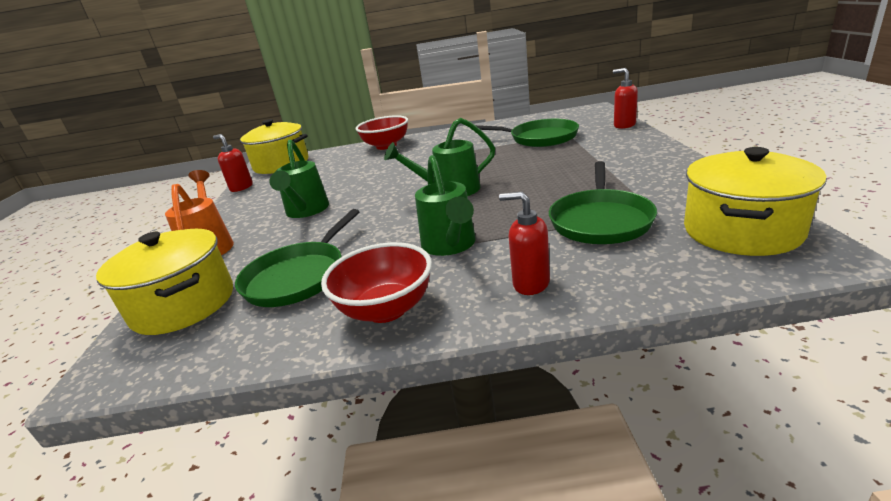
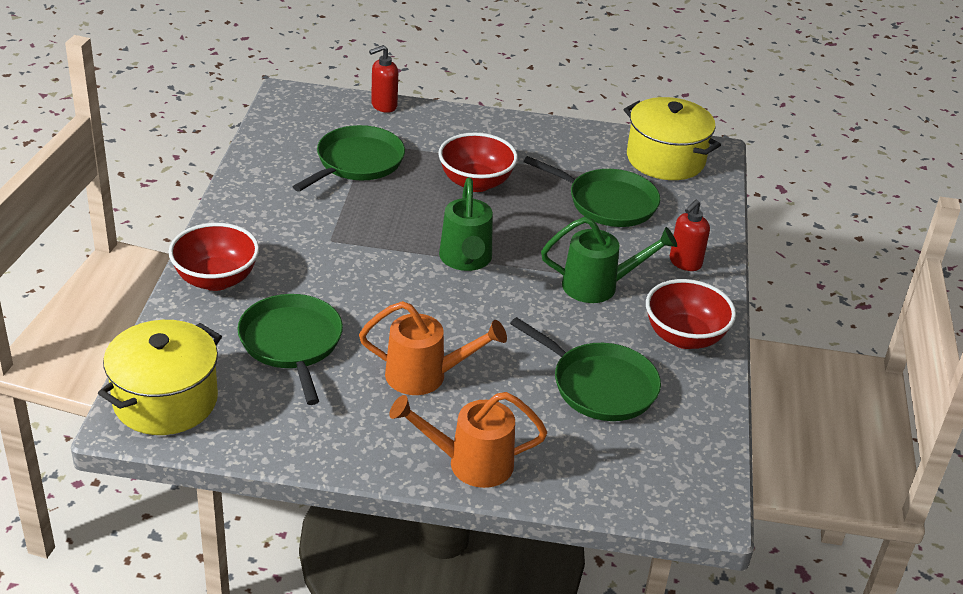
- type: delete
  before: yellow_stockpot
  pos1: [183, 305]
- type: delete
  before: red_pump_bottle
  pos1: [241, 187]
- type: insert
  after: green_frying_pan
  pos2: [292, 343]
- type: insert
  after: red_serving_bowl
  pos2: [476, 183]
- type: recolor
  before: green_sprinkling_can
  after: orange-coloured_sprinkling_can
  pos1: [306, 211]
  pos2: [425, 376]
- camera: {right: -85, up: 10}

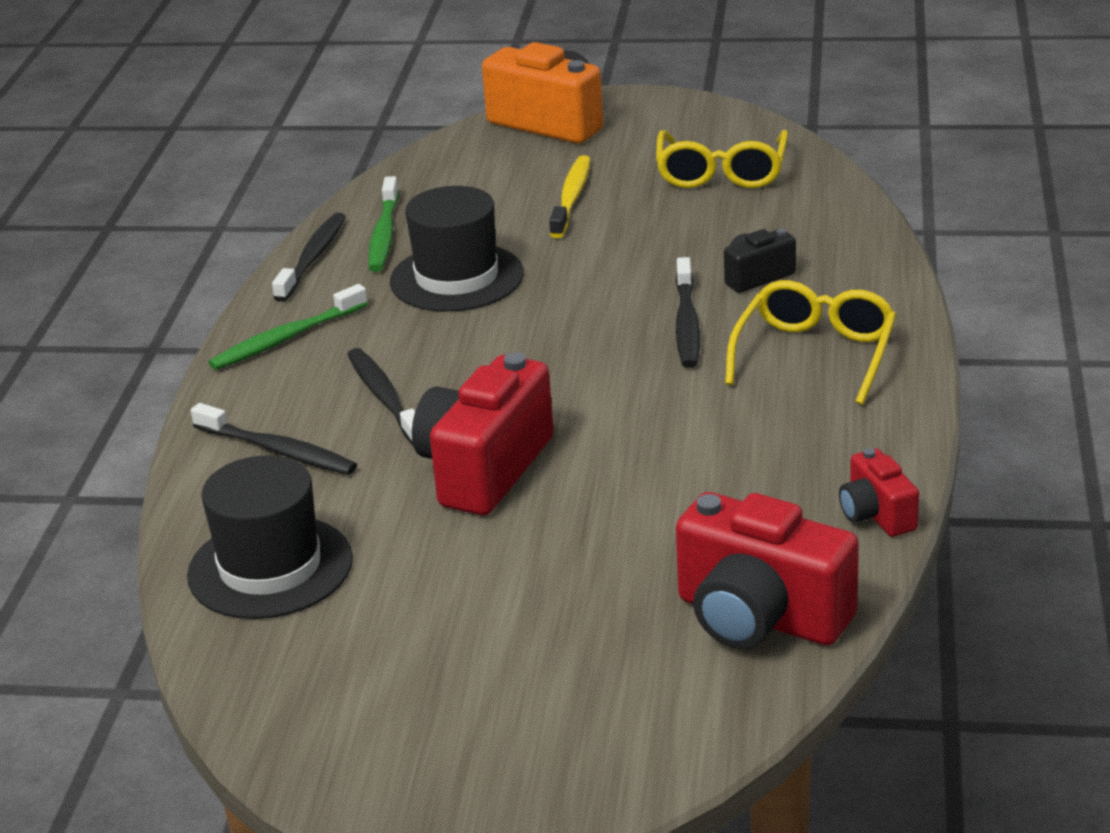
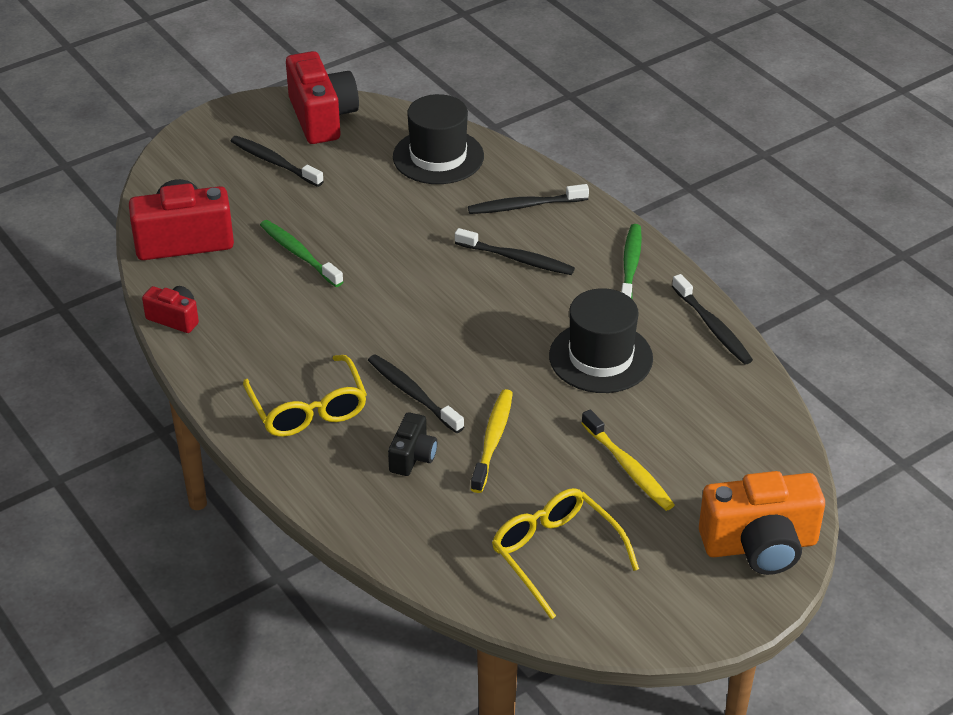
- type: insert
  after: jet-black_tooth_brush
  pos2: [274, 162]
- type: insert
  after: yellow_tooth_brush
  pos2: [492, 440]
- type: move
  before: green_tooth_brush
  pos1: [384, 234]
  pos2: [299, 254]
- type: move
  before: red_camera
  pos1: [484, 469]
  pos2: [322, 117]
- camera: {right: 135, up: 10}

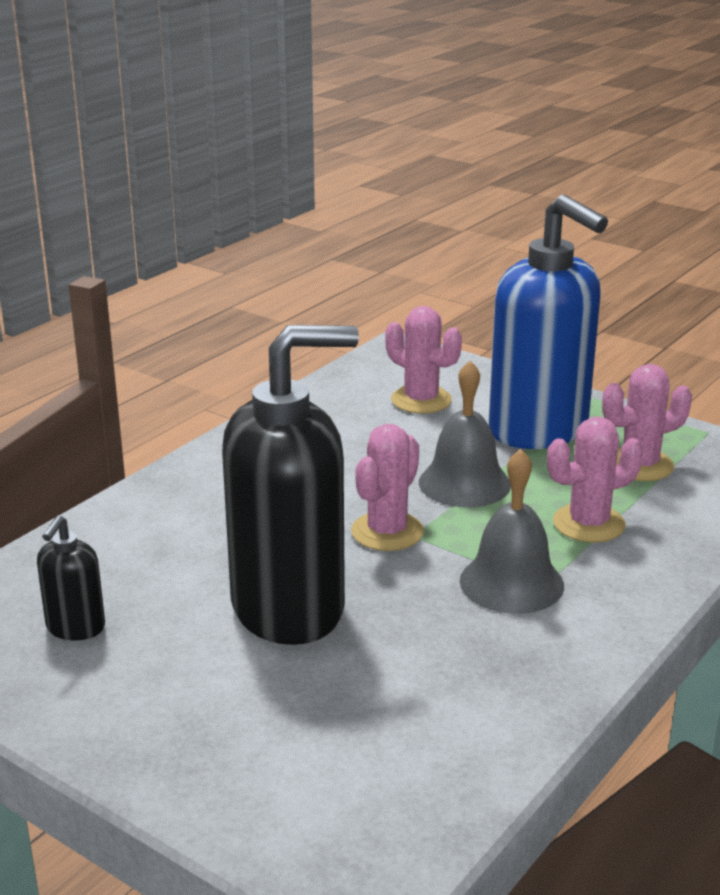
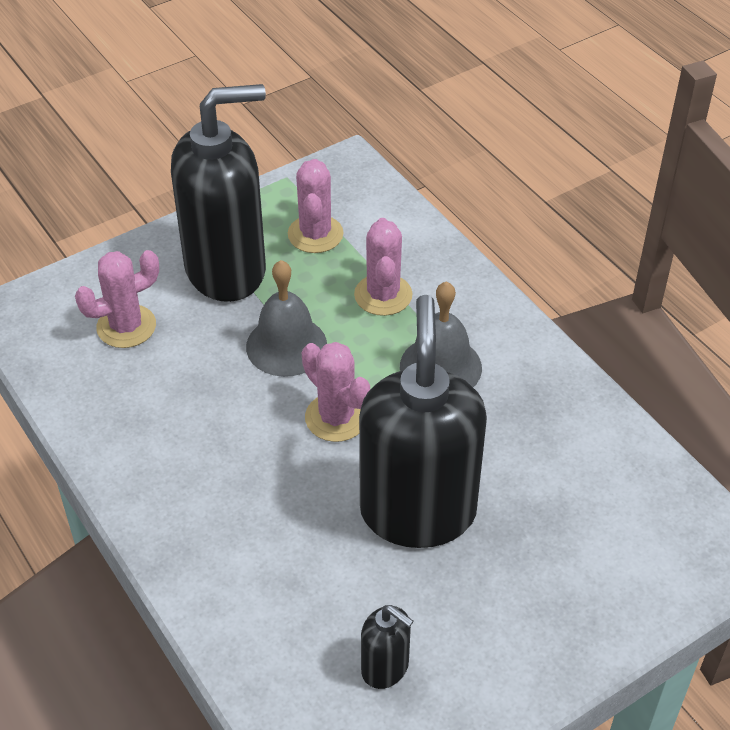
- type: recolor
  before: royal_blue_pump_bottle
  after: jet-black_pump_bottle
  pos1: [539, 430]
  pos2: [226, 270]
- camera: {right: -70, up: 20}

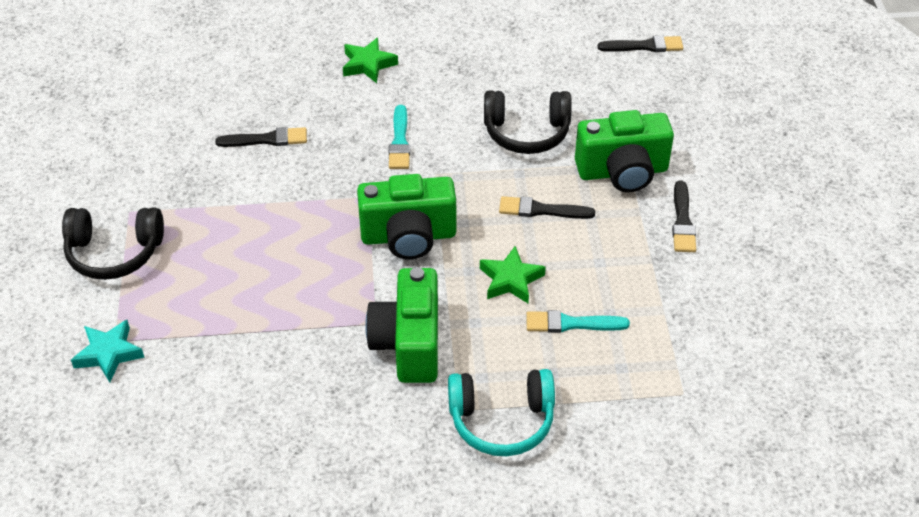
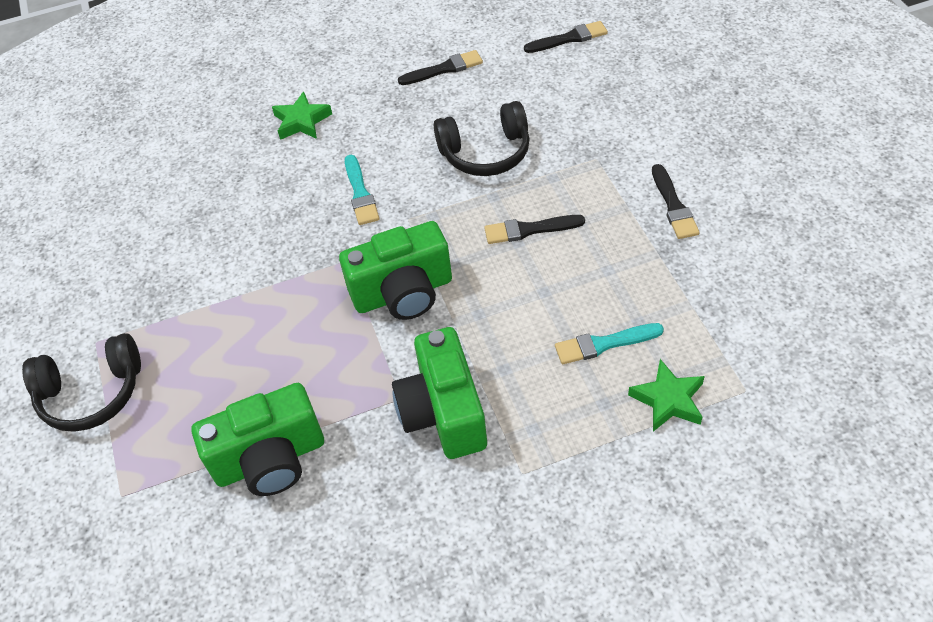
- type: delete
  before: teal_five-pointed_star
  pos1: [109, 354]
- type: delete
  before: teal_headset
  pos1: [502, 420]
- type: move
  before: jet-black_brush
  pos1: [267, 139]
  pos2: [444, 69]
- type: move
  before: green_five-pointed_star
  pos1: [511, 280]
  pos2: [668, 400]
- type: move
  before: green_camera
  pos1: [622, 172]
  pos2: [270, 459]
- camera: {right: -10, up: 5}

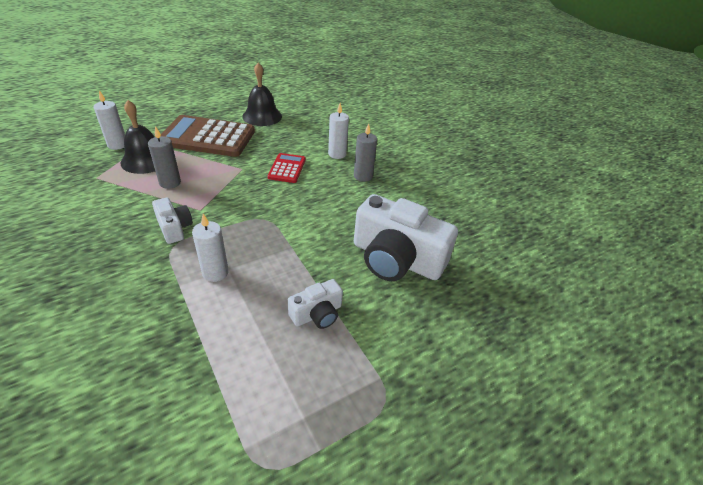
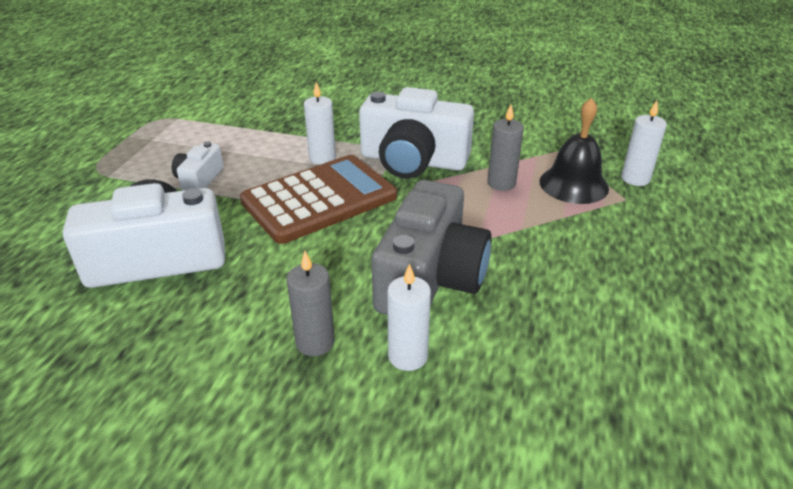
- type: delete
  before: jet-black_hand_bell
  pos1: [262, 116]
- type: move
  before: dark_brown_adding_machine
  pos1: [208, 137]
  pos2: [319, 199]
- type: replace
  before: red_adding_machine
  after: gray_camera
  pos1: [287, 168]
  pos2: [430, 278]
- type: resize
  before: pure_white_camera
  pos1: [174, 228]
  pos2: [413, 161]
  scale: 2.05
- camera: {right: 140, up: -5}

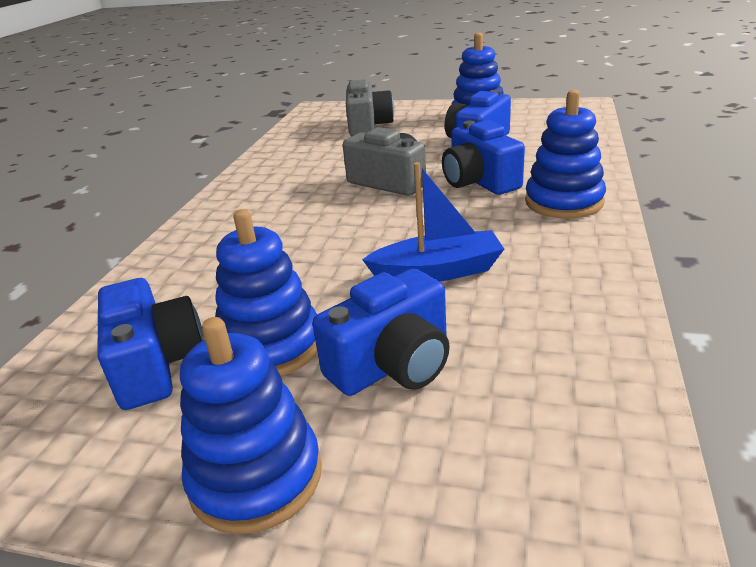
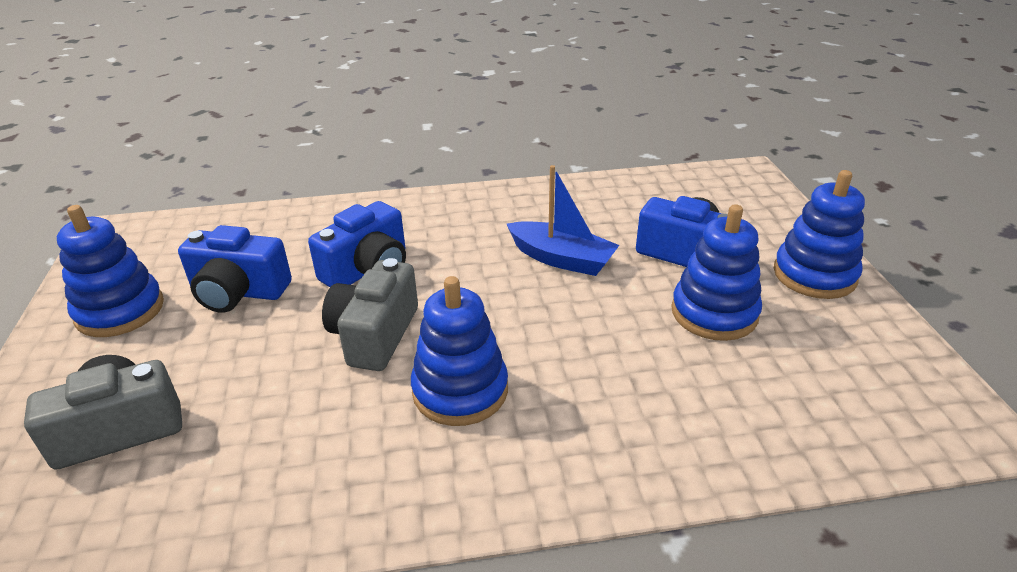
- type: delete
  before: royal_blue_camera
  pos1: [156, 364]
- type: move
  before: royal_blue_stacking_rings
  pos1: [564, 202]
  pos2: [460, 390]
- type: rotate
  before: royal_blue_boat
  pos1: [437, 272]
  pos2: [562, 259]
  turn: 150
- camera: {right: -115, up: 5}

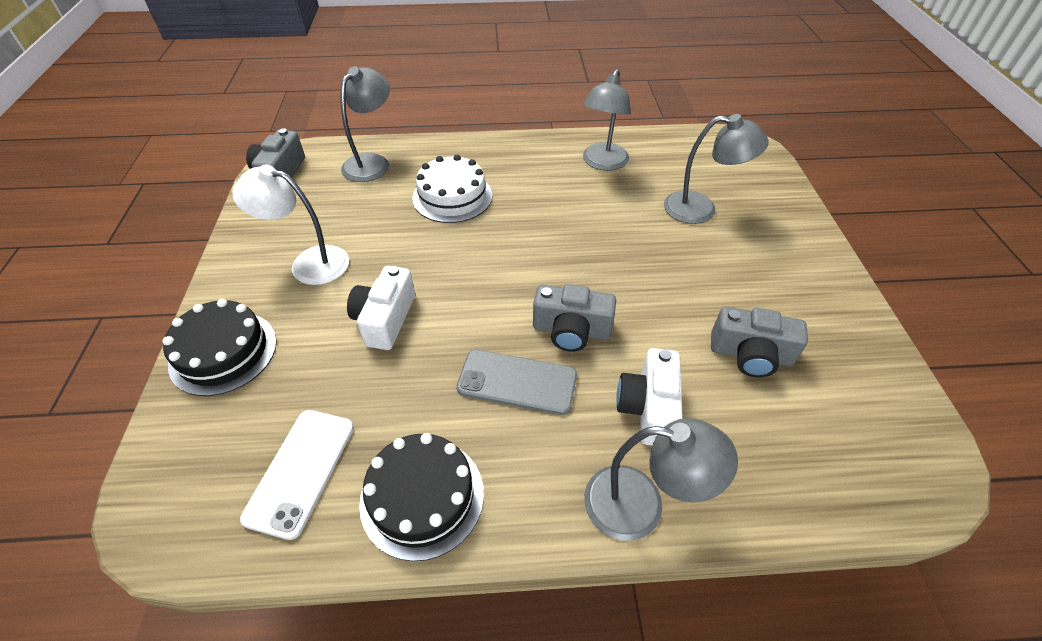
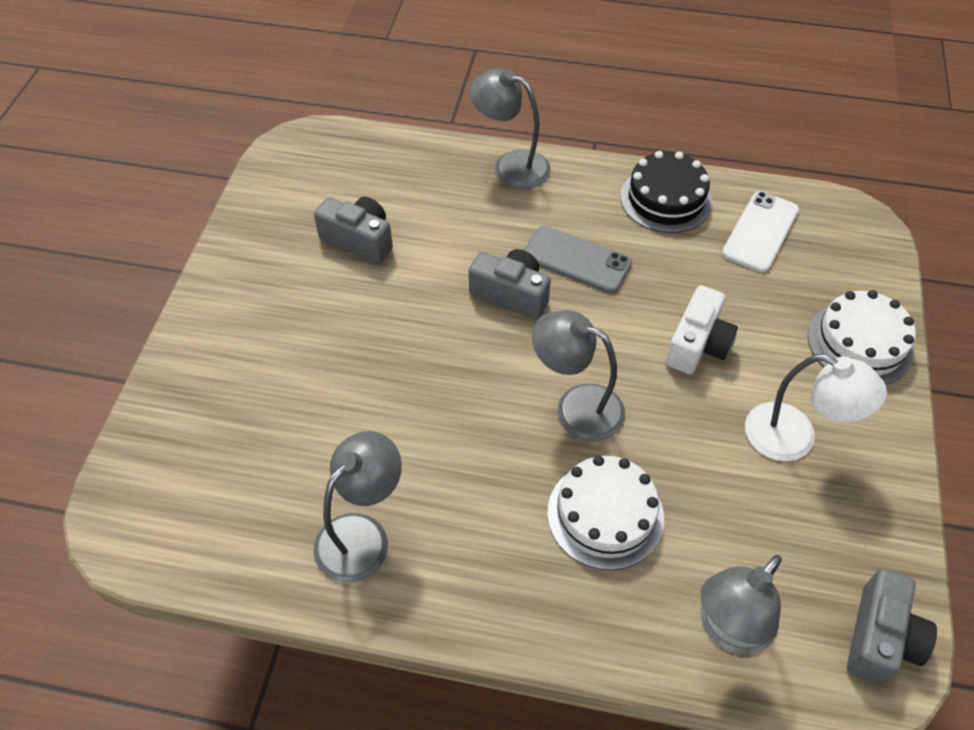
- type: delete
  before: pure_white_camera
  pos1: [648, 408]
- type: move
  before: gray_reading_lamp
  pos1: [701, 209]
  pos2: [576, 406]
- type: recolor
  before: jet-black_cake
  after: pure_white_cake
  pos1: [223, 352]
  pos2: [859, 343]
- camera: {right: -165, up: 5}

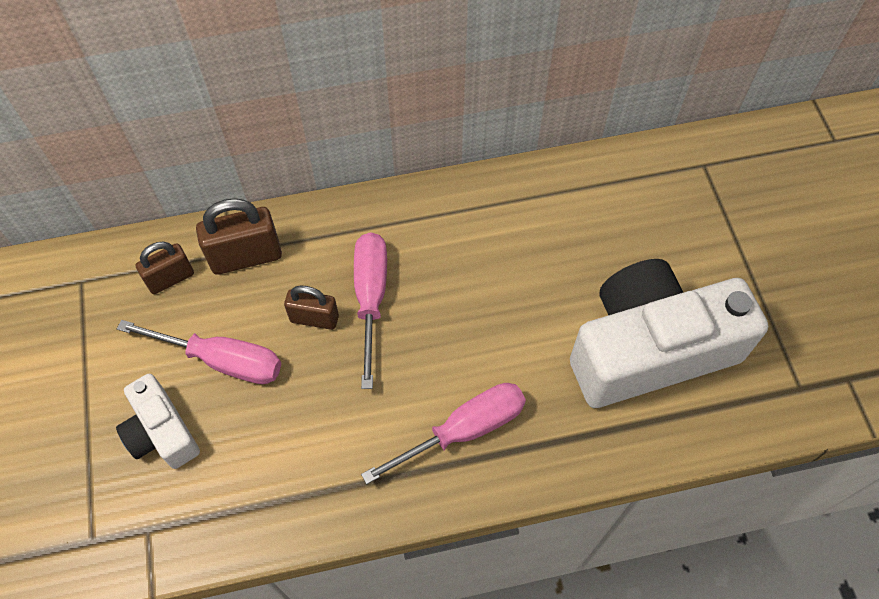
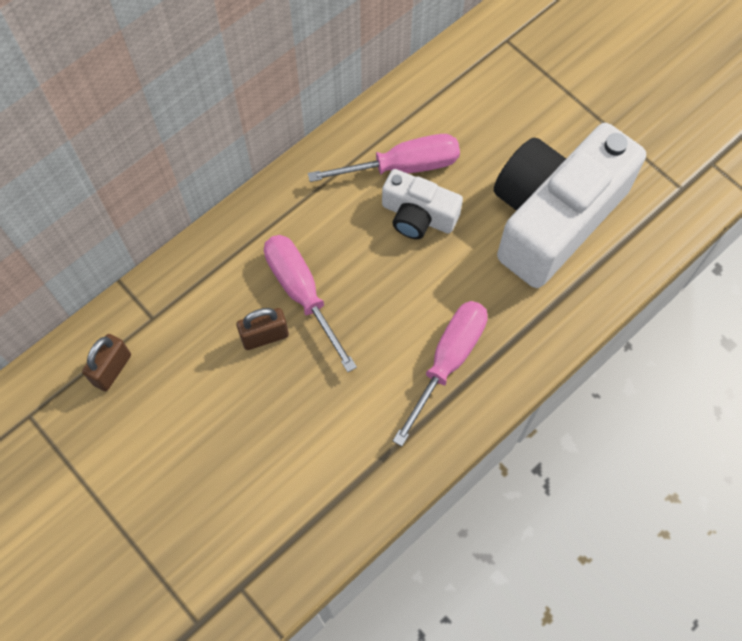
- type: delete
  before: dark_brown_small_lock
  pos1: [246, 257]
- type: move
  before: pure_white_camera
  pos1: [161, 432]
  pos2: [418, 215]
- type: move
  before: rosy_hand_screwdriver
  pos1: [223, 360]
  pos2: [403, 166]
- camera: {right: -30, up: 5}

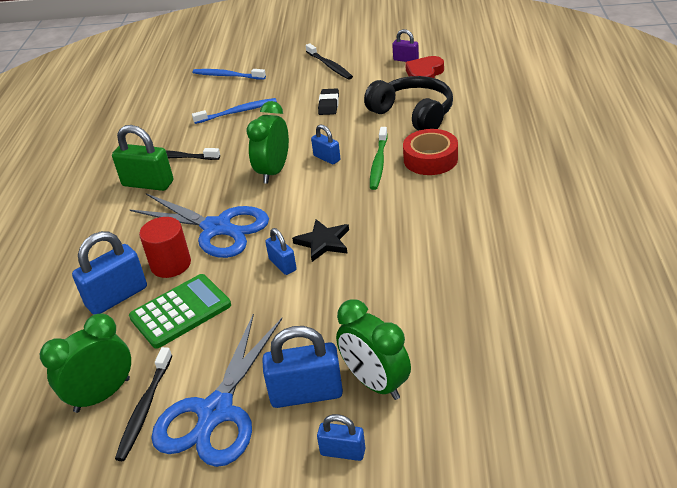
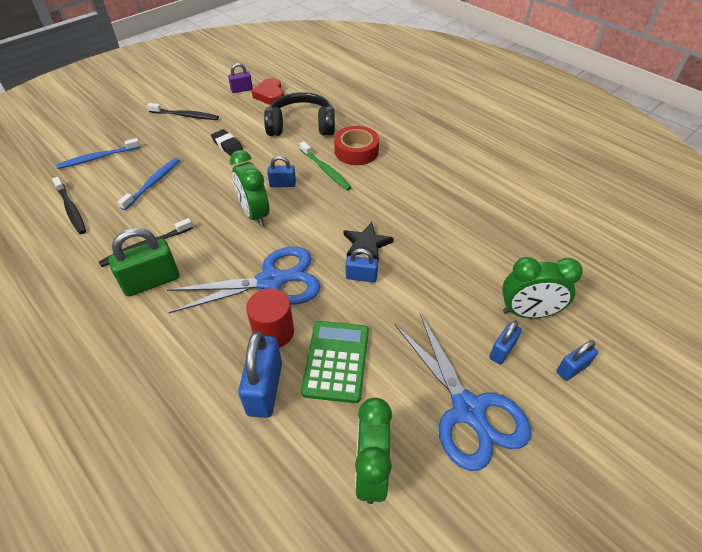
- type: move
  before: jet-black_tooth_brush
  pos1: [144, 409]
  pos2: [71, 210]
- type: resize
  before: royal_blue_small_lock
  pos1: [306, 393]
  pos2: [502, 350]
  scale: 0.57
- camera: {right: -50, up: 10}

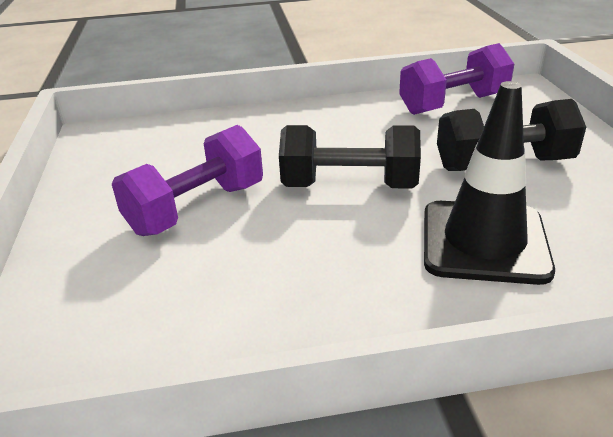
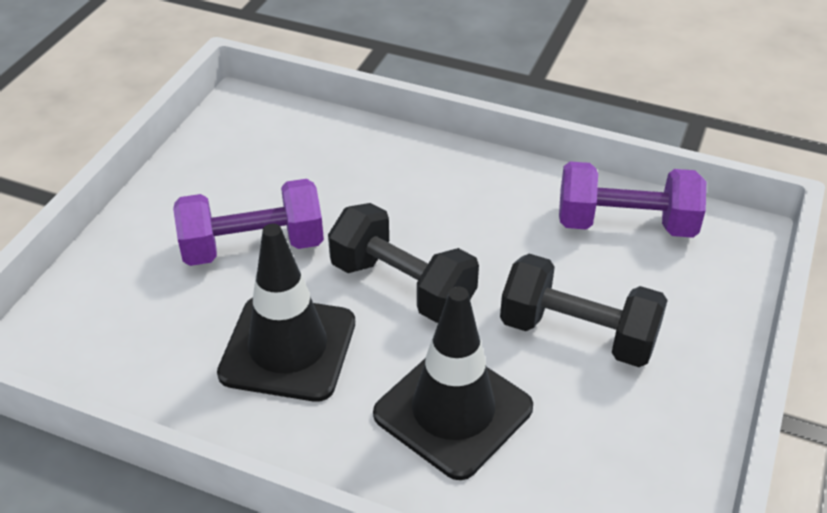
- type: insert
  after: jet-black_road_cone
  pos2: [288, 348]
- camera: {right: 30, up: 10}

